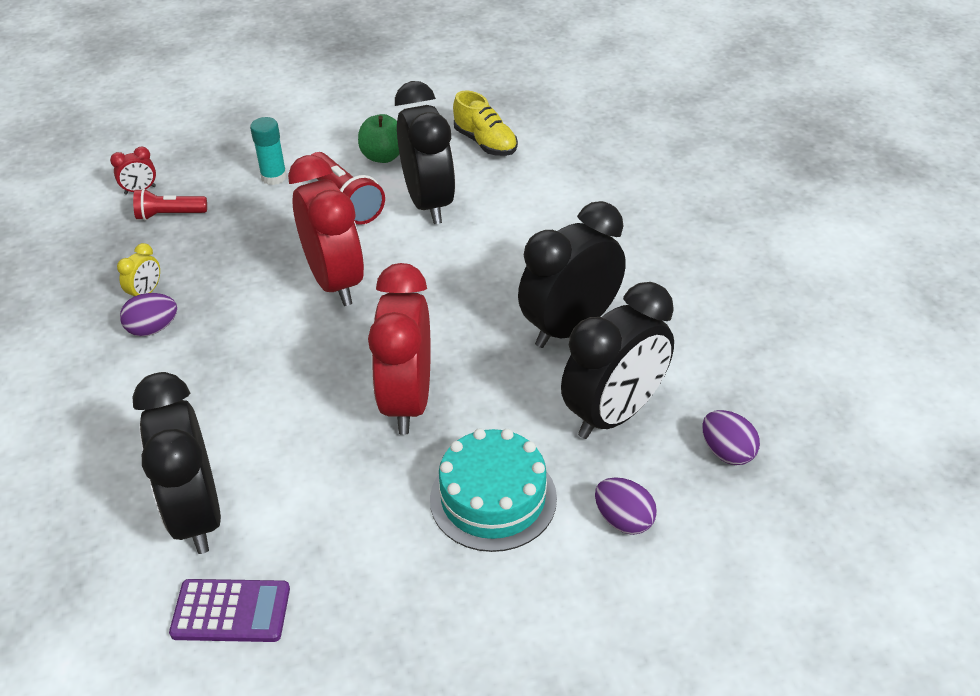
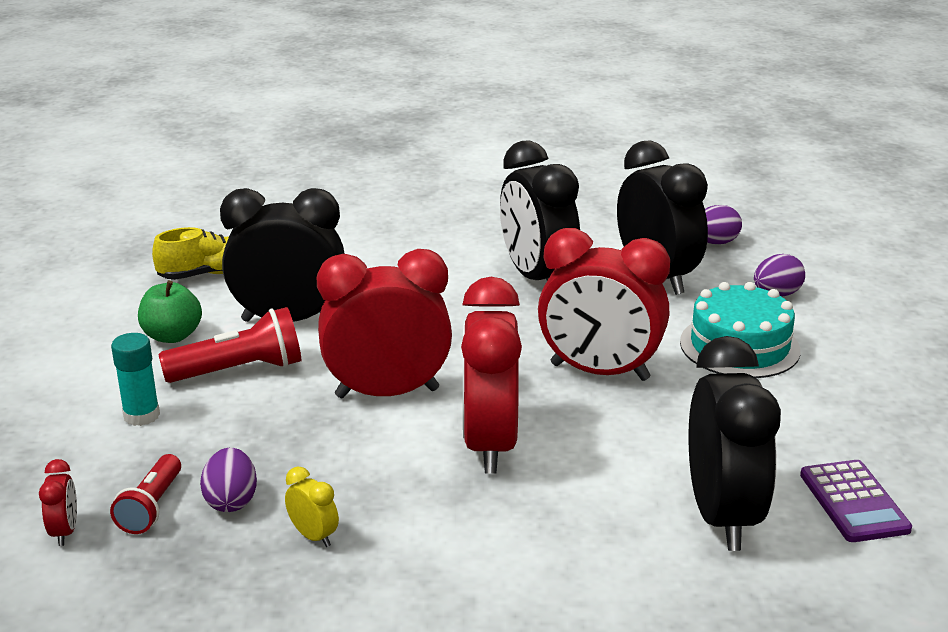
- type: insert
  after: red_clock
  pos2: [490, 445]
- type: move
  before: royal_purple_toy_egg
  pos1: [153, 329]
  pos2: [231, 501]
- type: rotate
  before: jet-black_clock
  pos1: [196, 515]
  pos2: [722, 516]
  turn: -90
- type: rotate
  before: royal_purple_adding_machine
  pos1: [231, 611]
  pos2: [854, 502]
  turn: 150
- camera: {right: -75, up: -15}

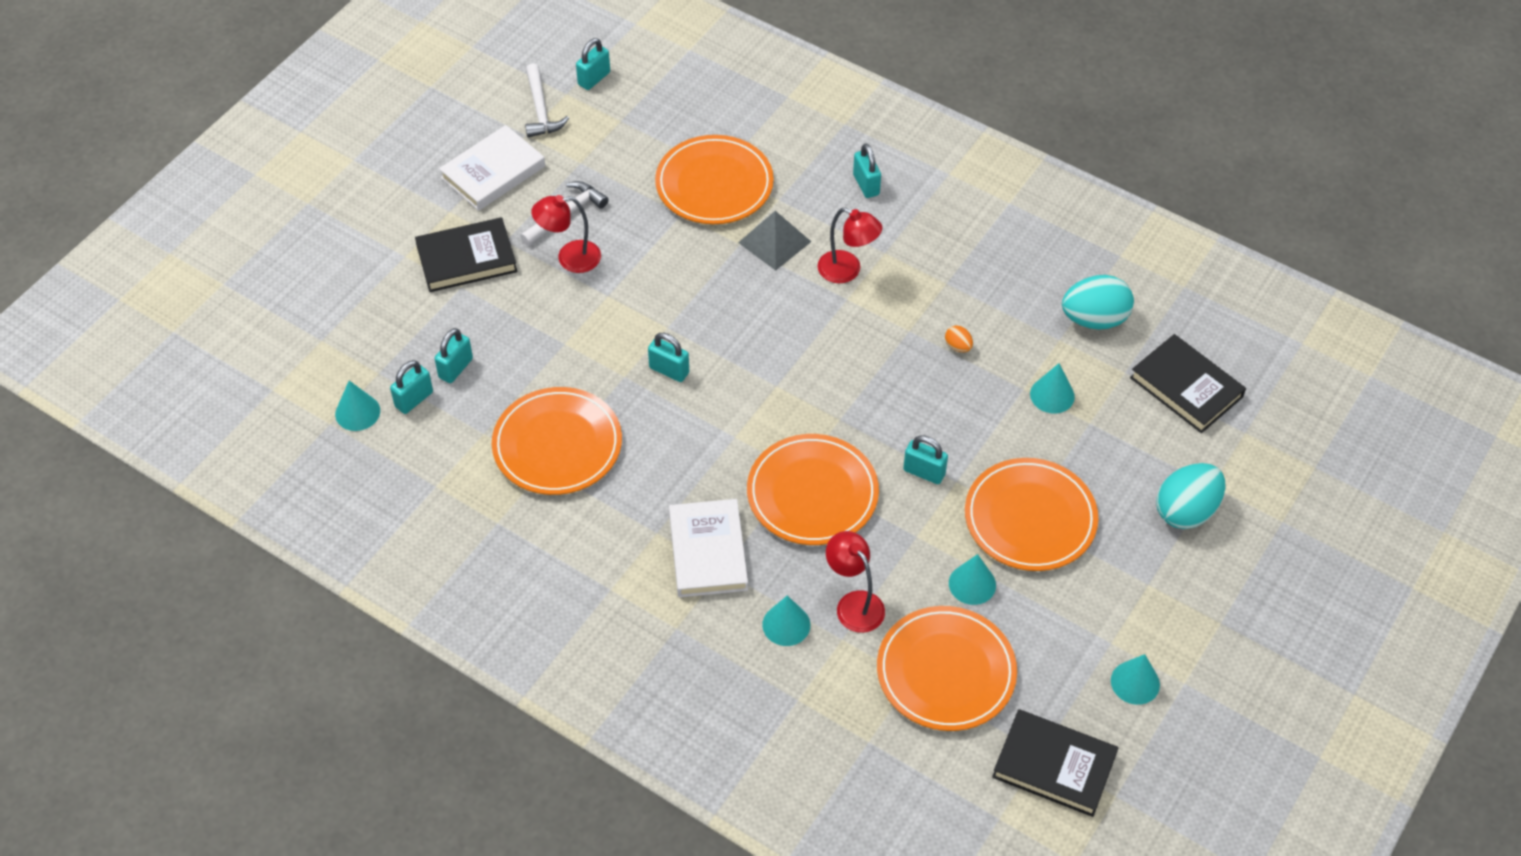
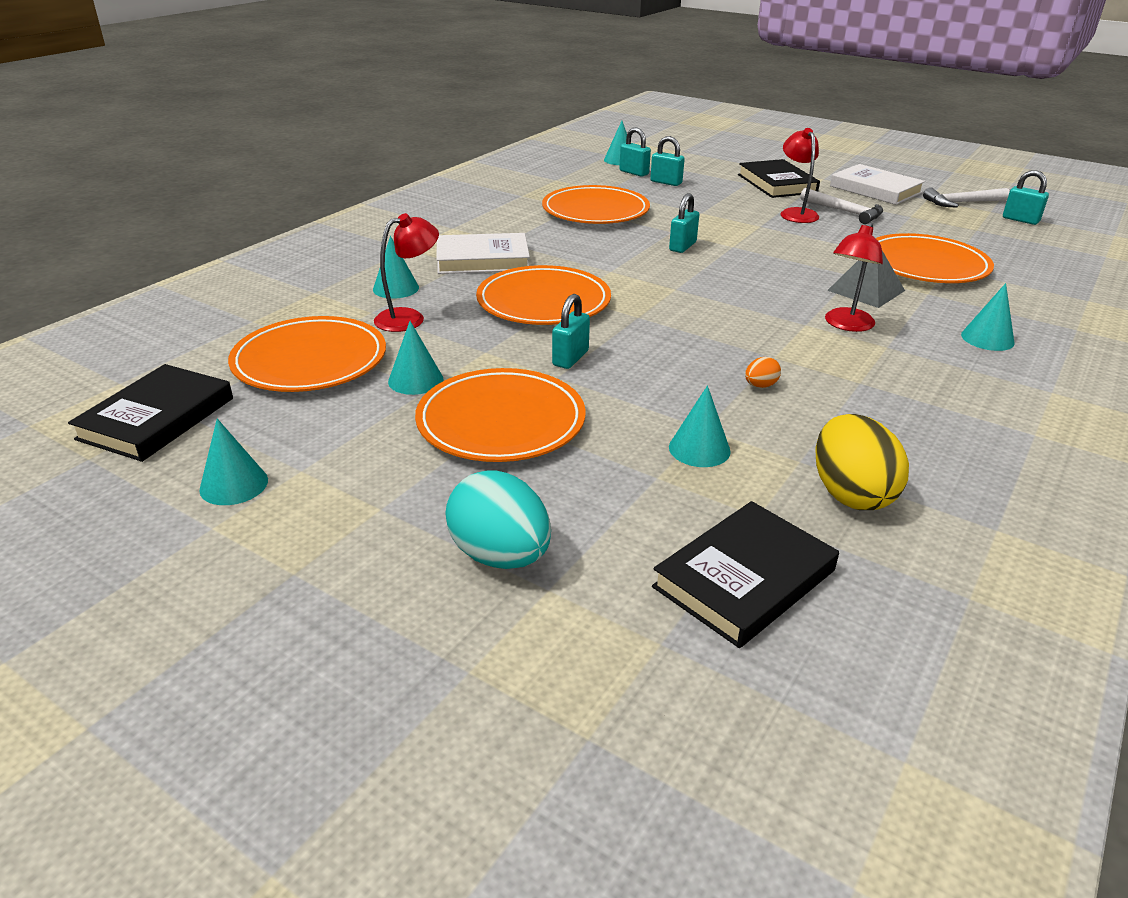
- type: replace
  before: teal_small_lock
  after: teal_solid_cone
  pos1: [866, 185]
  pos2: [987, 338]
- type: recolor
  before: teal_toy_egg
  after: yellow_toy_egg
  pos1: [1094, 319]
  pos2: [850, 494]
- camera: {right: 90, up: -20}

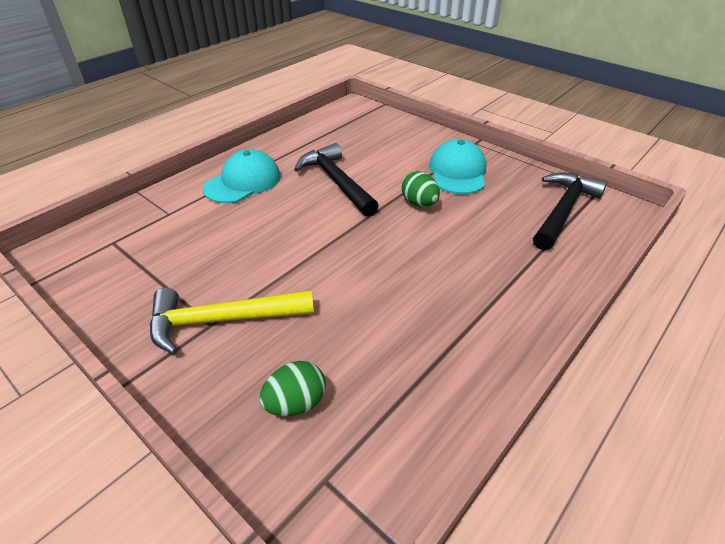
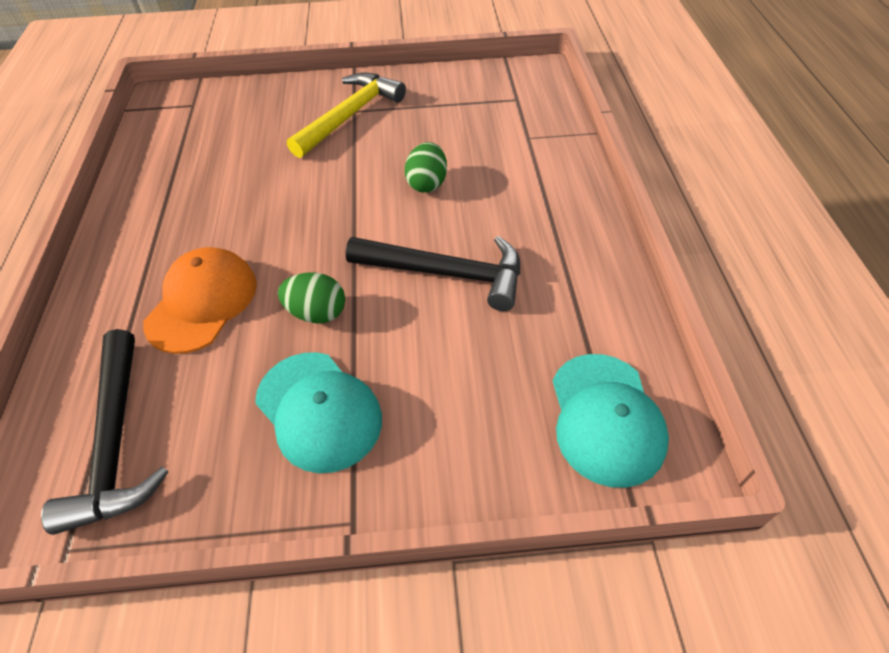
- type: insert
  after: orange-coloured_peaked_cap
  pos2: [202, 302]
- type: move
  before: teal_peaked_cap
  pos1: [243, 182]
  pos2: [606, 418]
- type: move
  before: green_toy_egg
  pos1: [296, 403]
  pos2: [427, 183]
- camera: {right: 135, up: 10}

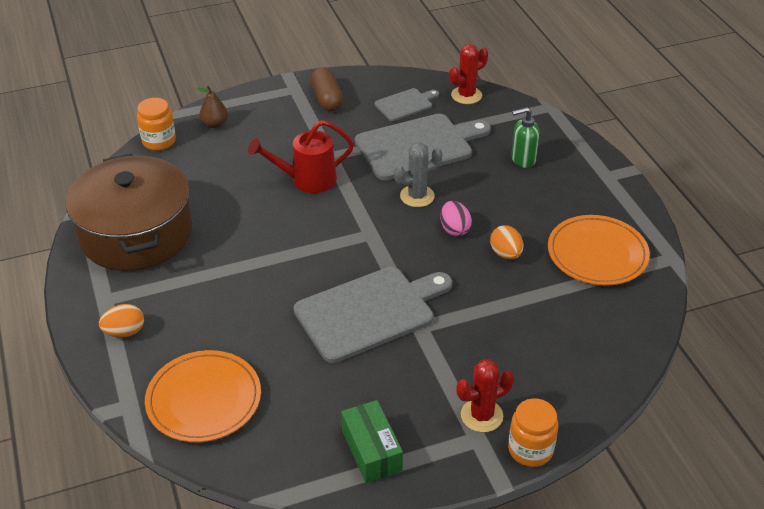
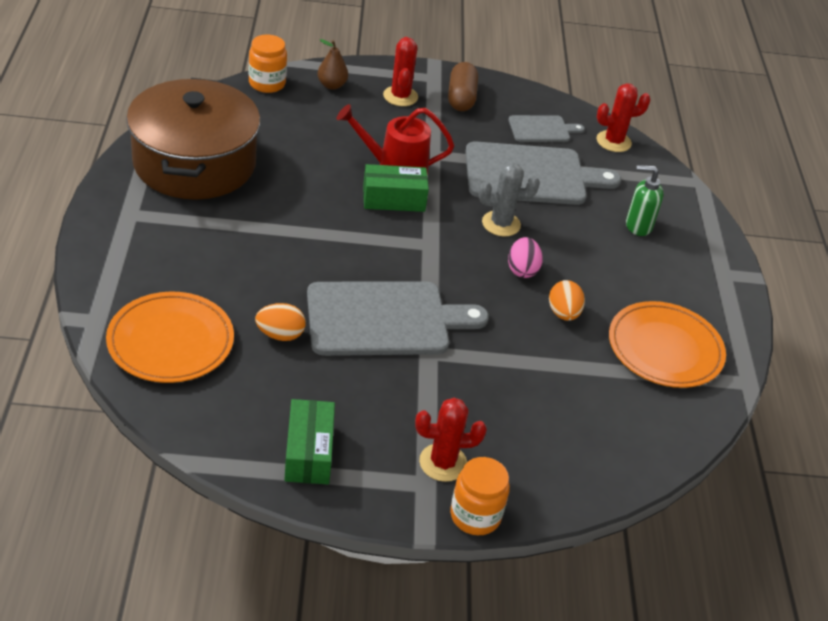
- type: insert
  after: green_package
  pos2: [393, 199]
- type: insert
  after: red_cactus
  pos2: [400, 96]
- type: move
  before: orange-coloured_toy_egg
  pos1: [125, 332]
  pos2: [280, 335]
- camera: {right: 15, up: 0}

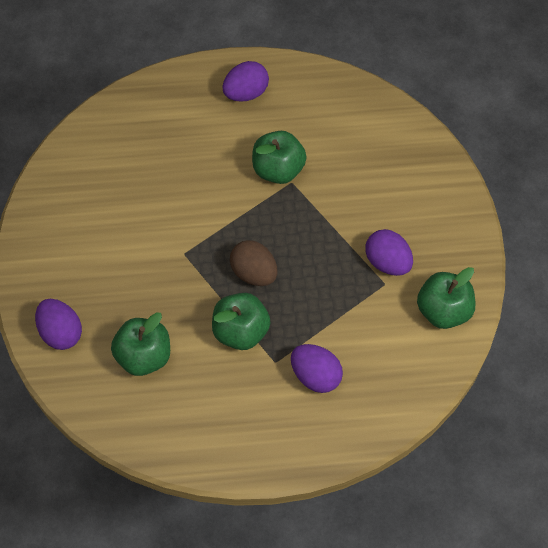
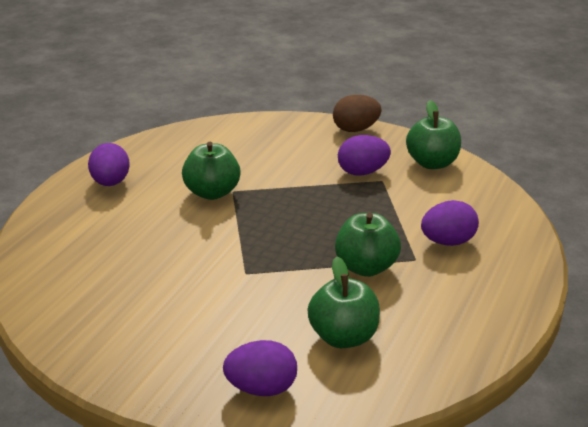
- type: move
  before: dark_brown_toy_egg
  pos1: [254, 273]
  pos2: [355, 129]
- camera: {right: -60, up: -30}

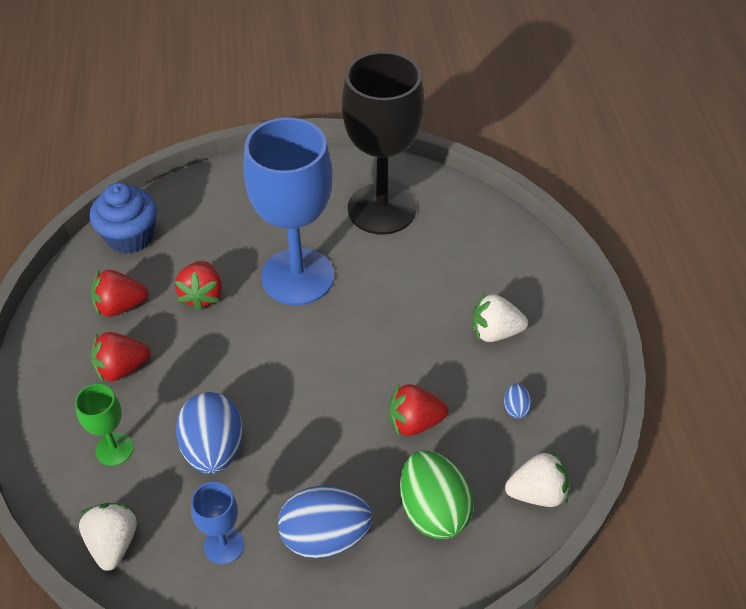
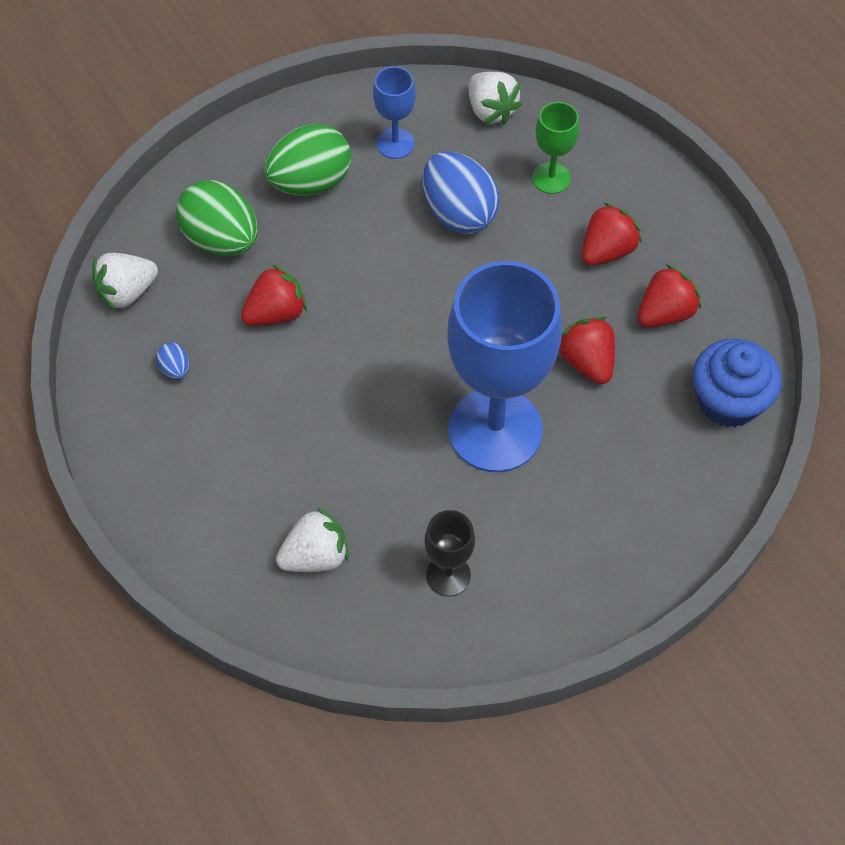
- type: move
  before: pure_white_strawberry
  pos1: [495, 332]
  pos2: [315, 556]
- type: recolor
  before: royal_blue_toy_egg
  after: green_toy_egg
  pos1: [325, 537]
  pos2: [310, 182]
- type: resize
  before: jet-black_goblet
  pos1: [382, 209]
  pos2: [448, 575]
  scale: 0.45
- camera: {right: 155, up: 10}

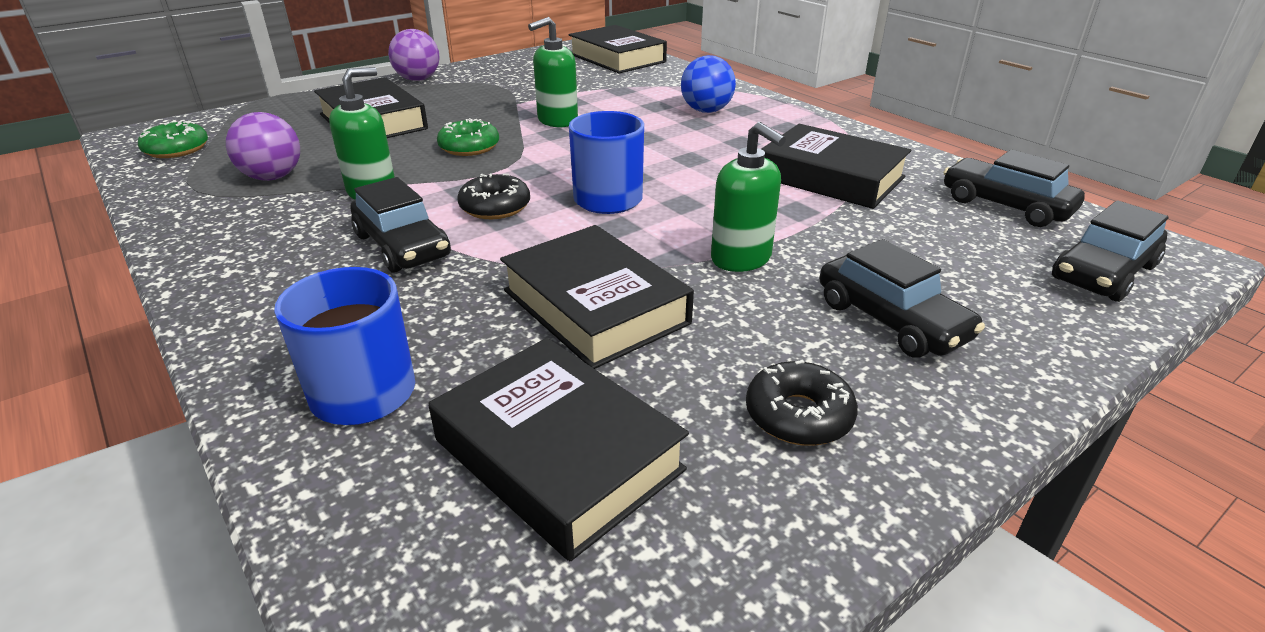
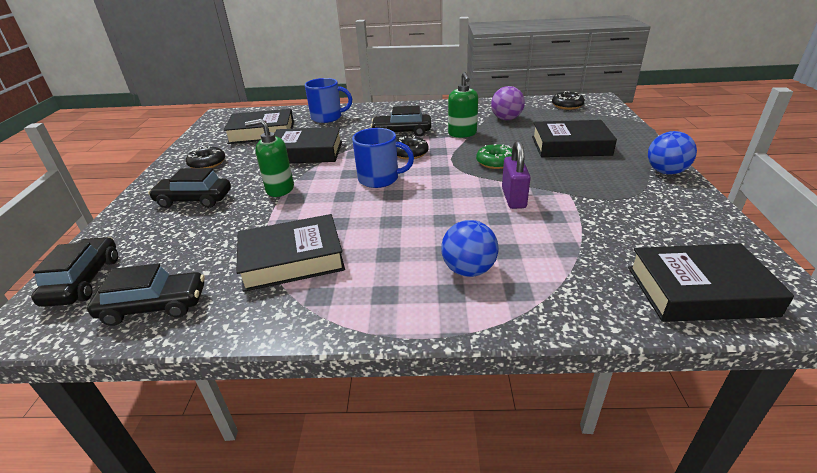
- type: replace
  before: green_pump_bottle
  after: royal_purple_small_lock
  pos1: [557, 121]
  pos2: [513, 198]
- type: recolor
  before: green_glazed_donut
  after: jet-black_glazed_donut
  pos1: [176, 149]
  pos2: [567, 105]
- type: recolor
  before: royal_purple_ball
  after: royal_blue_ball
  pos1: [418, 79]
  pos2: [665, 172]
- camera: {right: 130, up: 0}

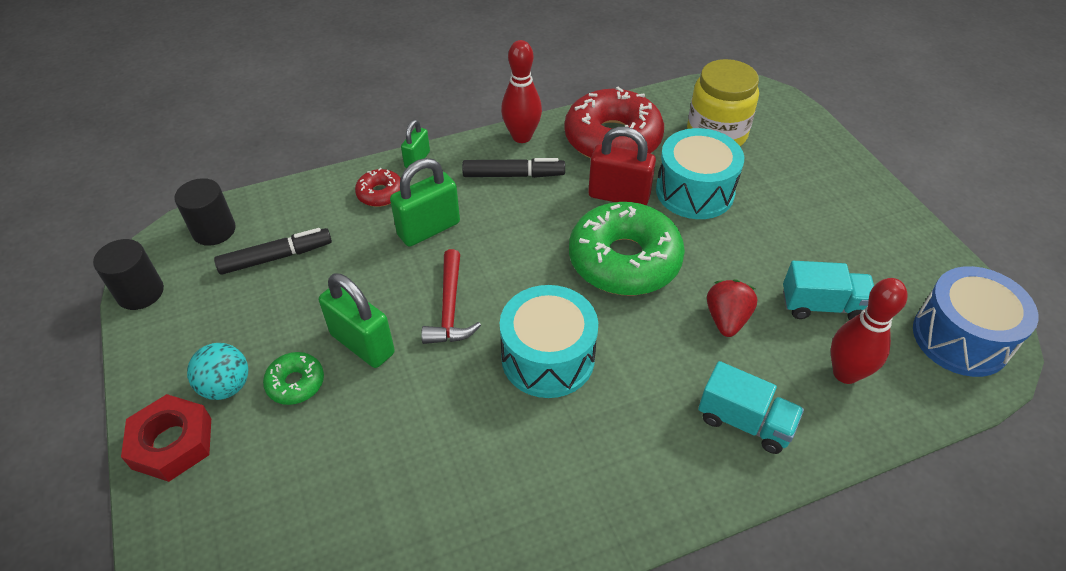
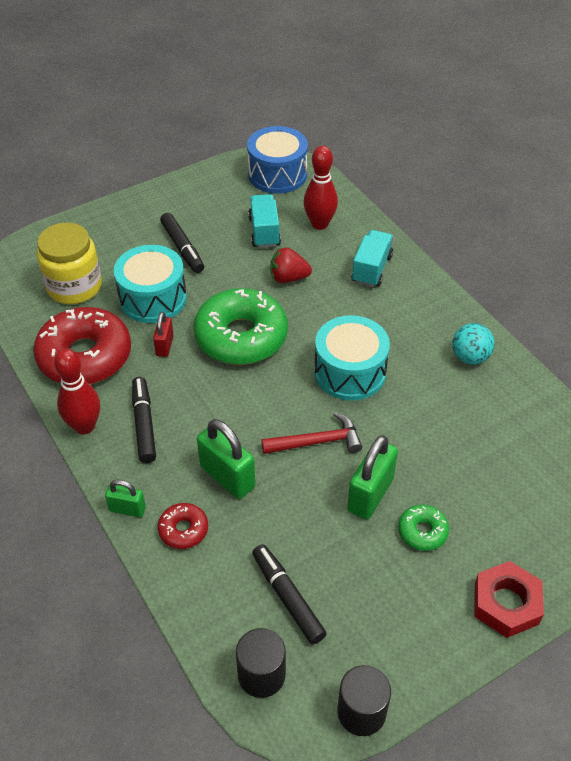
- type: insert
  after: jet-black_marker
  pos2: [182, 248]
- type: move
  before: teal_ball
  pos1: [226, 386]
  pos2: [470, 357]
- type: resize
  before: red_small_lock
  pos1: [619, 196]
  pos2: [165, 346]
  scale: 0.58
- camera: {right: -100, up: 0}

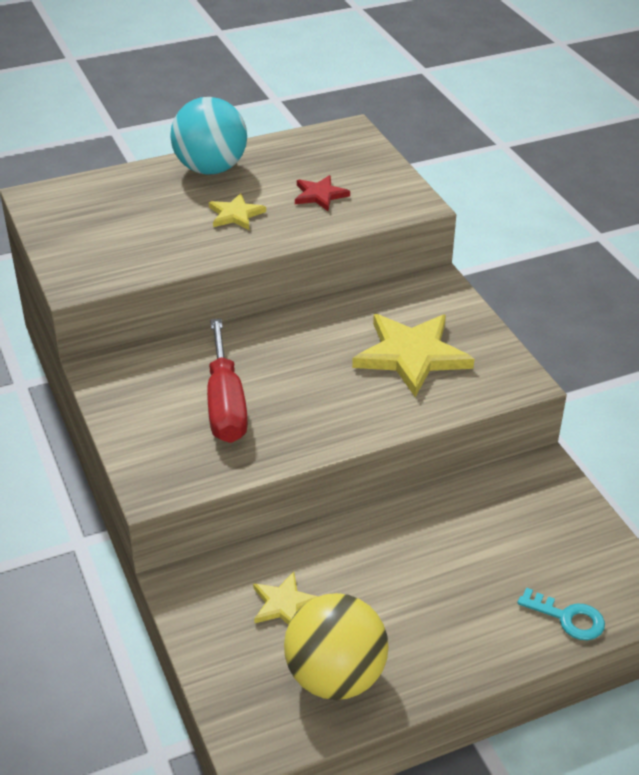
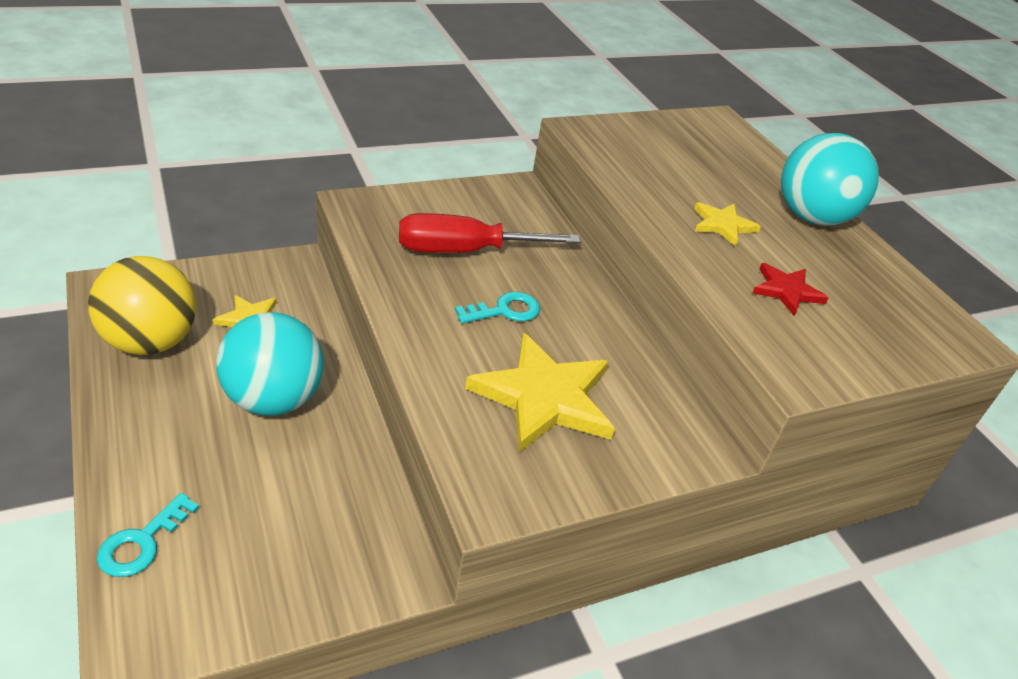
- type: insert
  after: teal_ball
  pos2: [273, 399]
- type: insert
  after: teal_key
  pos2: [504, 311]
- camera: {right: 85, up: 0}

